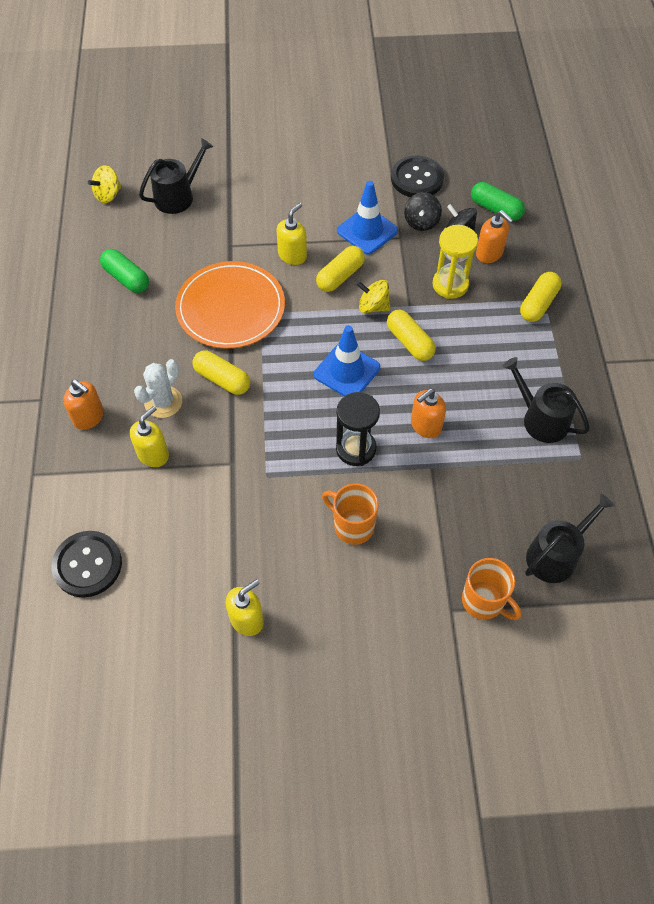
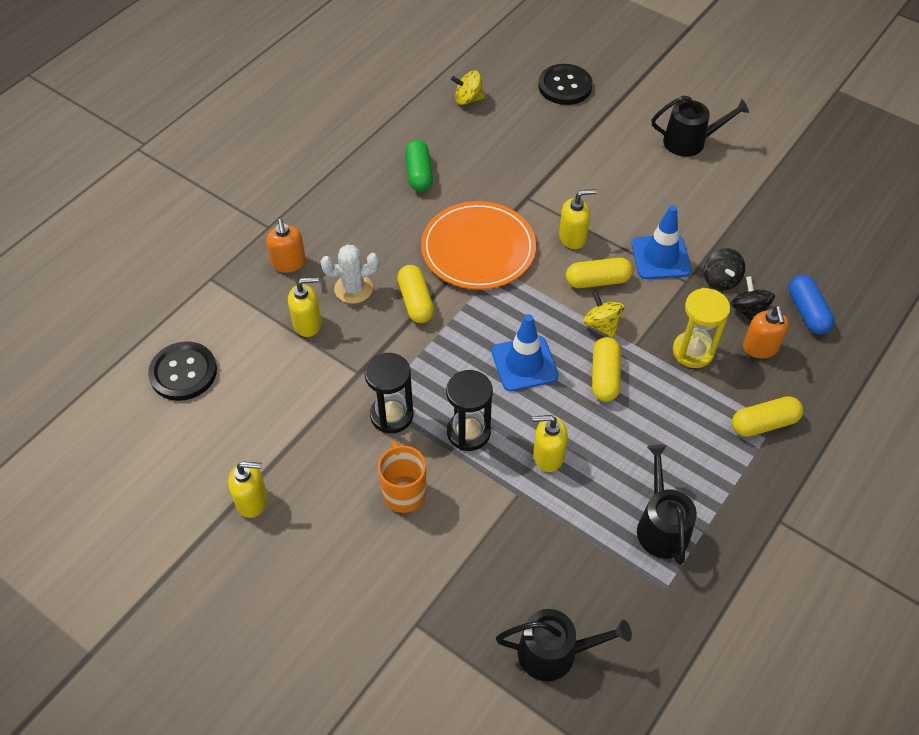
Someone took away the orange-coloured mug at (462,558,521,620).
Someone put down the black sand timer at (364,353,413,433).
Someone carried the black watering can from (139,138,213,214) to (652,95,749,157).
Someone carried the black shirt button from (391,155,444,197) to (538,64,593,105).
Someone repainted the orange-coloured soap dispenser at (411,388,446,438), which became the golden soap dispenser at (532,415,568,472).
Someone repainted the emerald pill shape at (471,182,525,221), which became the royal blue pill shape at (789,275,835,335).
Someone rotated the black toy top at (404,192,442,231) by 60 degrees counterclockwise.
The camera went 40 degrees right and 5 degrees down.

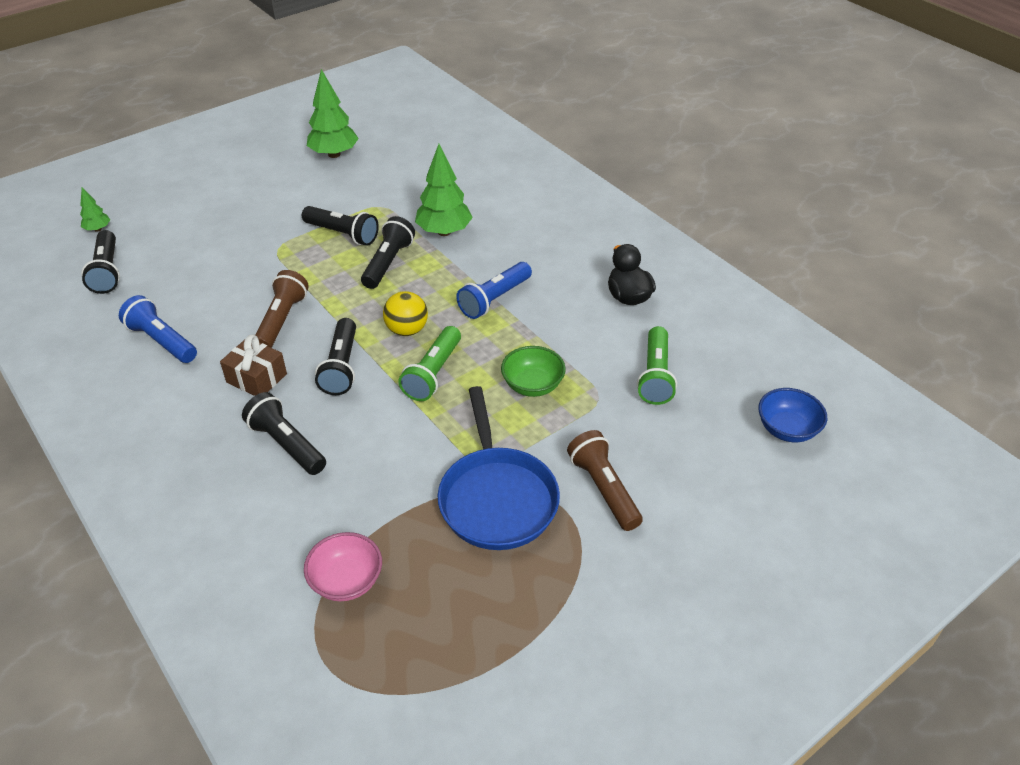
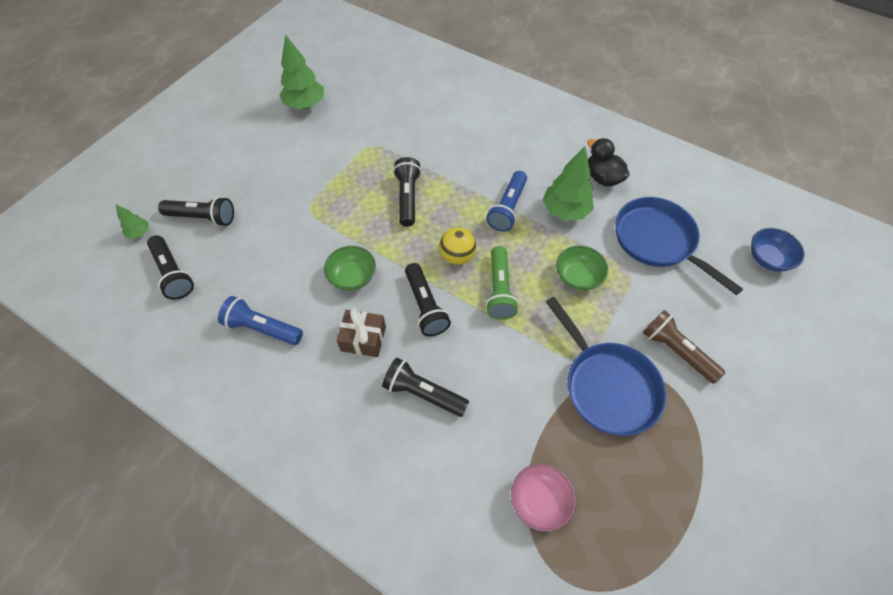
Someone carried the black pocket torch from (302,206,379,246) to (158,197,234,227).
Someone carried the emerald tree from (415,144,473,236) to (543,147,594,221).
Someone swapped the russet pocket torch at (255,270,309,348) for the emerald deep dish at (324,246,376,291).
Someone swapped the emerald pocket torch at (637,326,677,405) for the royal blue frying pan at (615,197,743,295).
The camera went 20 degrees left and 15 degrees up.

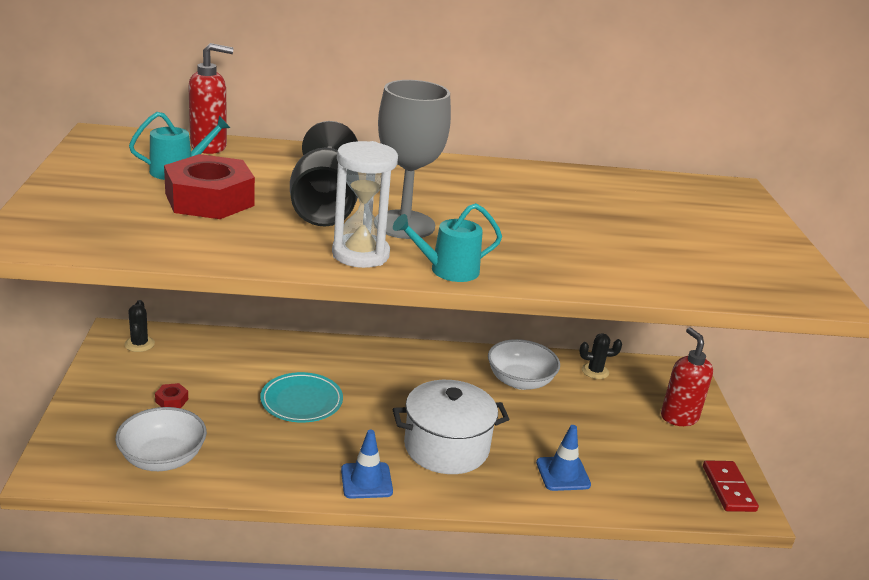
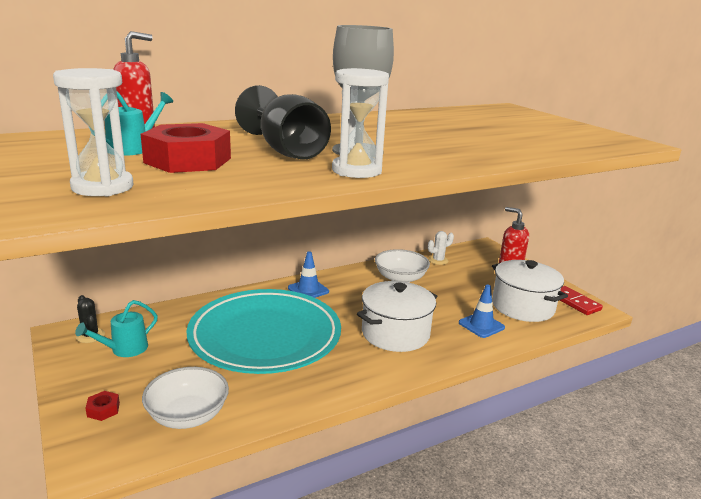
Someone put down the snow-white sand timer at (53,68,134,196).
Someone put down the snow-white cooking pot at (492,260,568,322).
Someone carried the red hex nut from (155,383,188,408) to (86,391,120,421).
Someone carried the royal blue safety cone from (341,430,393,499) to (288,251,329,298).
Someone carried the teal watering can from (393,203,502,282) to (75,300,158,357).
Someone repainted the black saguaro cactus at (579,333,622,379), which became the snow-white saguaro cactus at (428,231,454,265).
Someone scaled the teal plate at (260,372,343,422) by 2.15.
The camera went 25 degrees left and 5 degrees down.

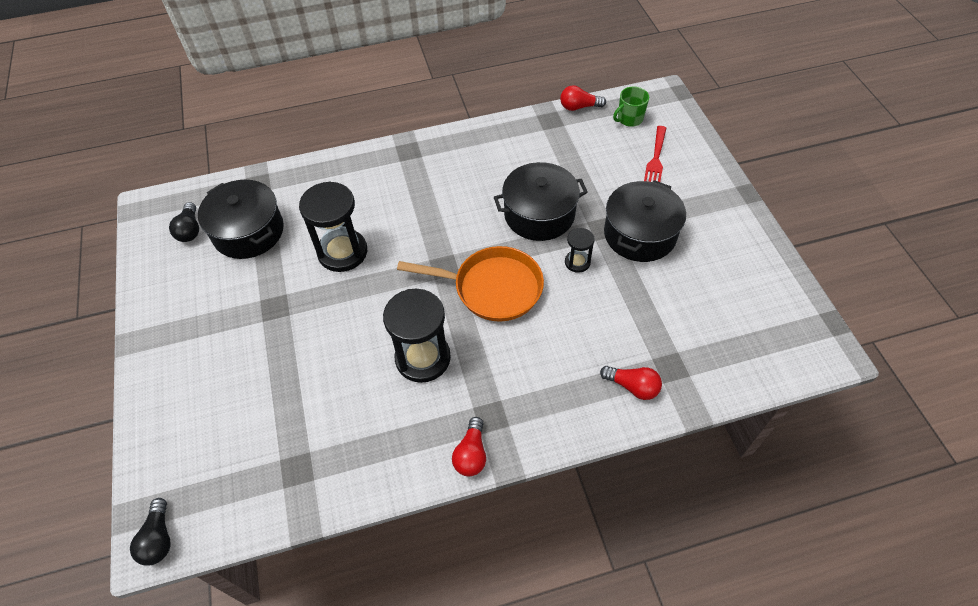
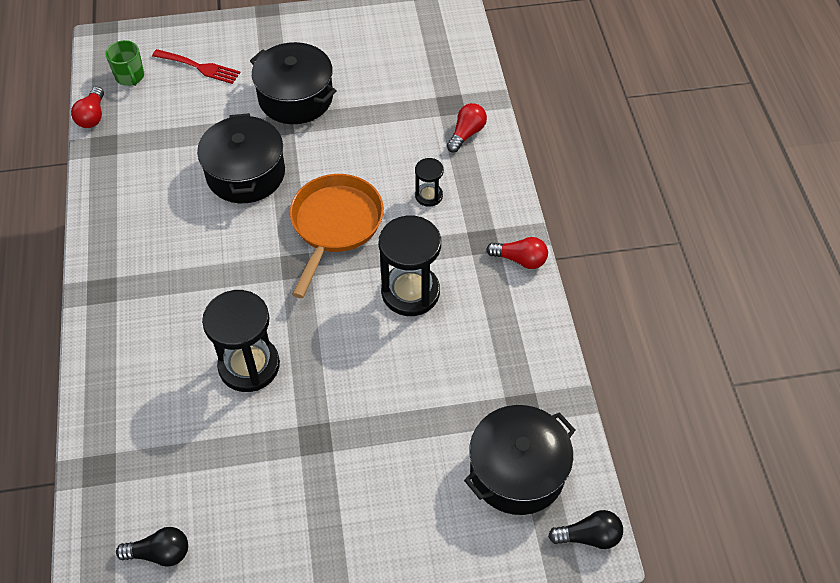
Someone carried the black cooking pot from (198,180,284,259) to (464,405,575,515).
Someone carried the black sand timer from (565,228,595,273) to (415,158,444,207).
The camera went 85 degrees left and 0 degrees up.

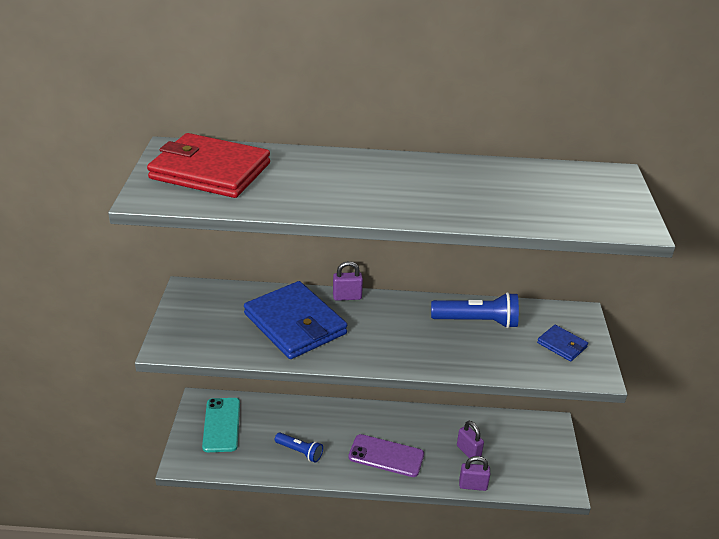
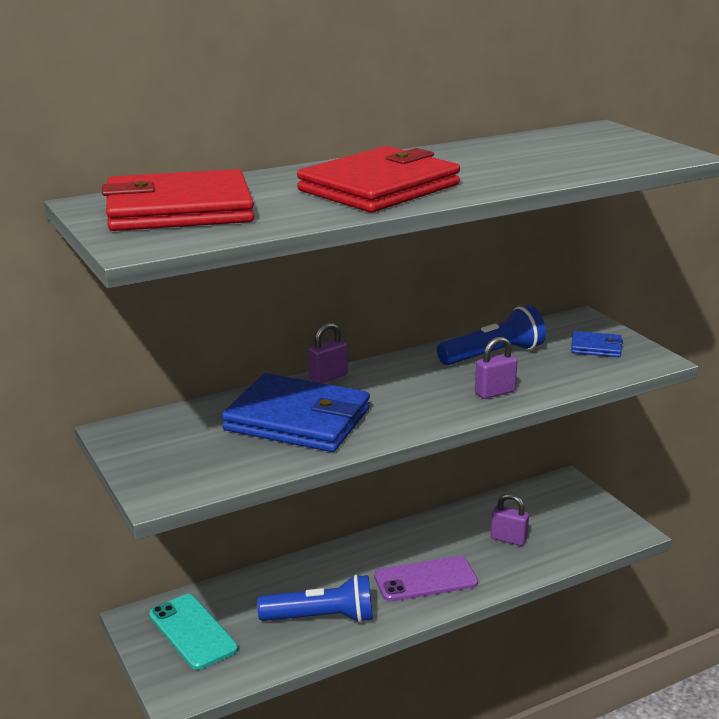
Someone put down the red billfold at (297,146,460,212).
Someone carried the royal purple padlock from (459,456,490,491) to (475,337,517,399).
Someone scaled the royal blue pocket torch at (275,433,323,463) by 1.60.
The camera went 30 degrees left and 10 degrees down.

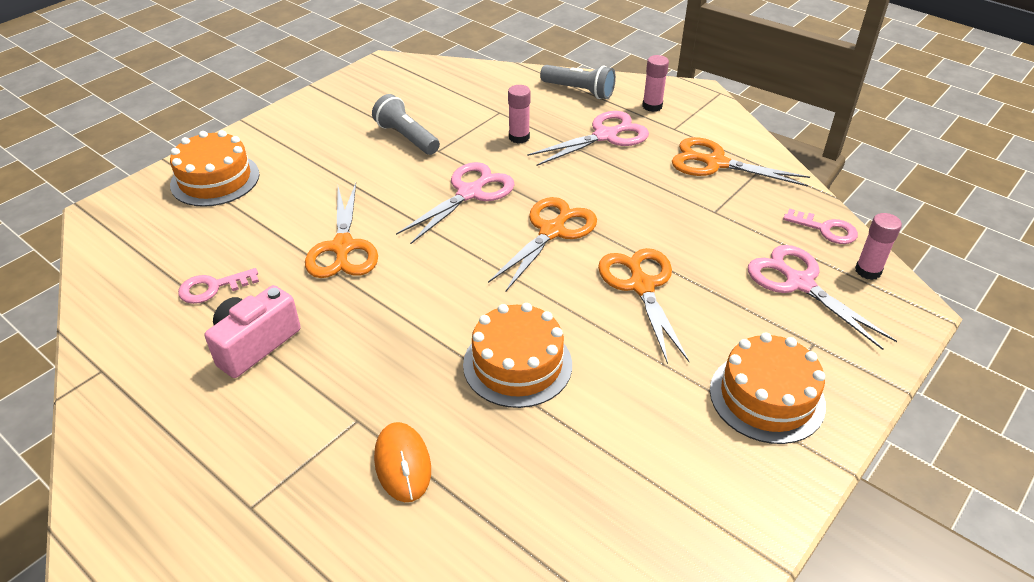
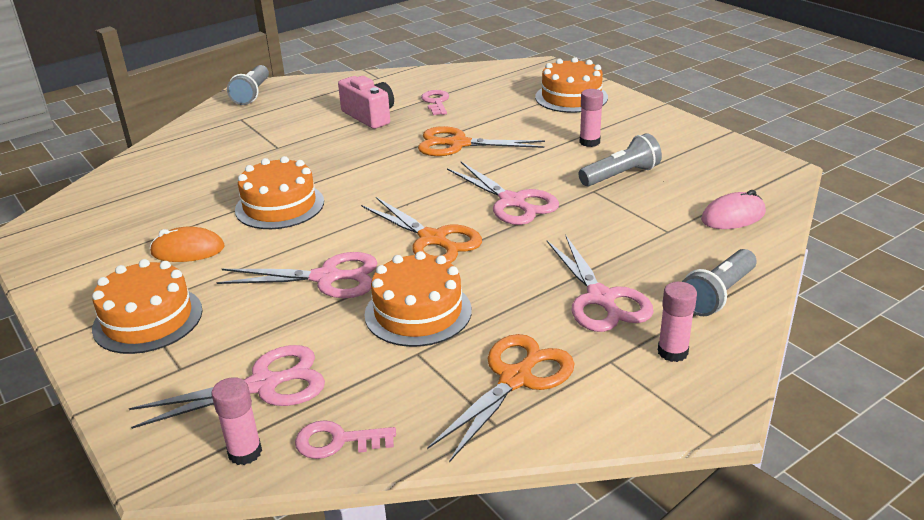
Someone put down the ash-grey pocket torch at (227,65,269,105).
Someone put down the orange-coloured layer cake at (365,251,472,347).
Someone put down the pink PC mouse at (701,190,766,229).
Someone carried the orange-coloured PC mouse from (374,422,431,502) to (150,227,225,262).
Someone carried the pink glue from (508,85,531,143) to (580,89,603,147).
Someone repainted the orange-coloured shears at (598,248,689,364), which became the pink shears at (216,252,378,298).
Someone rotated the pink door key at (783,209,858,244) by 45 degrees clockwise.
The camera went 105 degrees right and 10 degrees down.

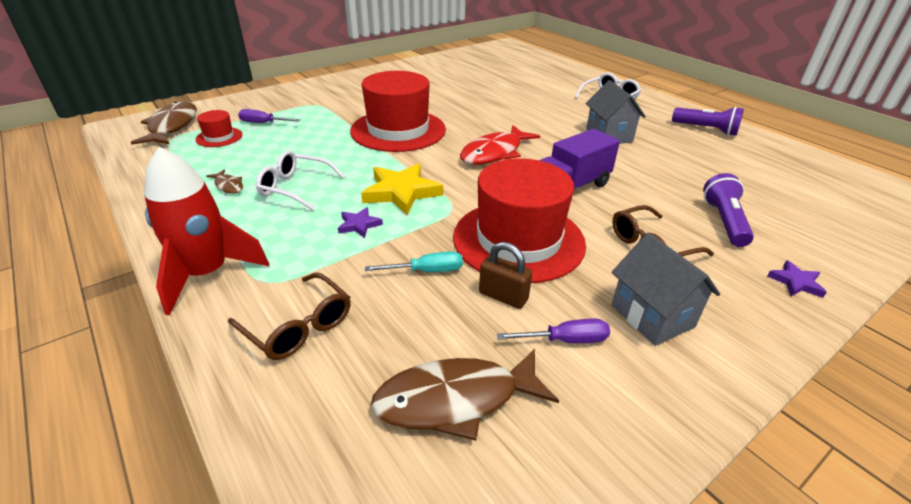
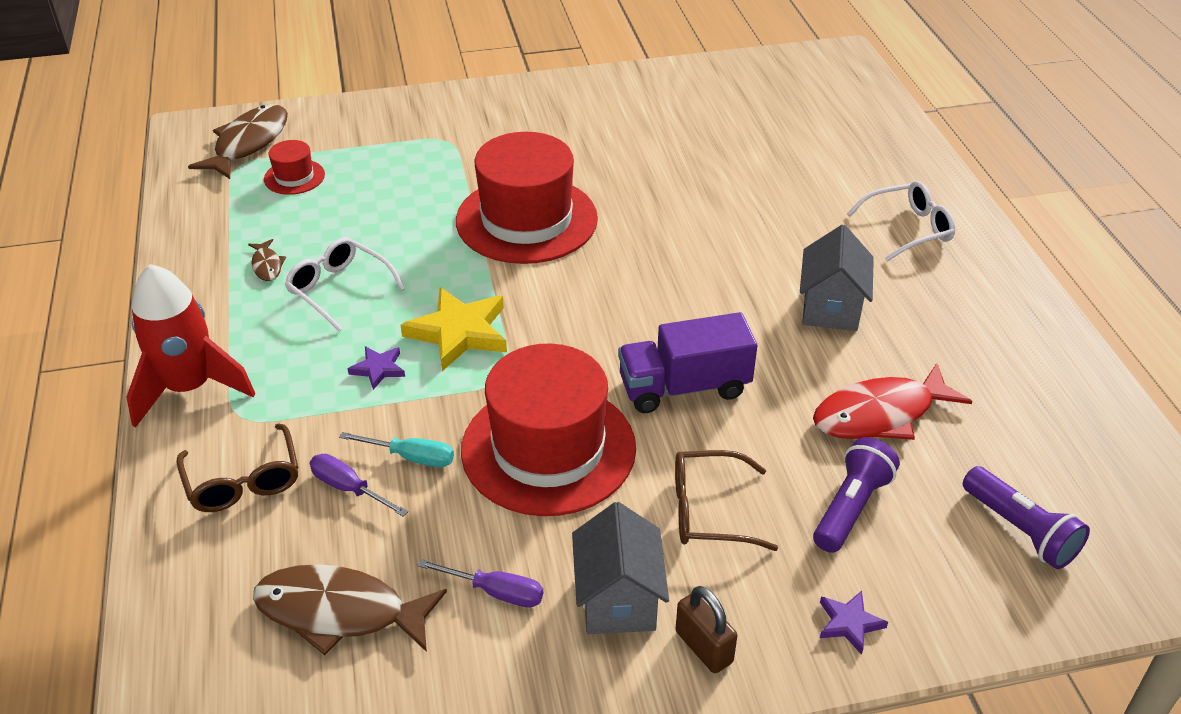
Someone carried the royal purple flat screwdriver from (238,109,300,123) to (310,454,408,517).
Someone carried the red fish from (460,125,540,164) to (813,363,973,440).
Someone carried the russet padlock from (479,242,532,309) to (676,586,737,673).
Someone carried the royal purple pocket torch from (672,107,744,136) to (963,466,1090,569).
The camera went 25 degrees right and 5 degrees up.

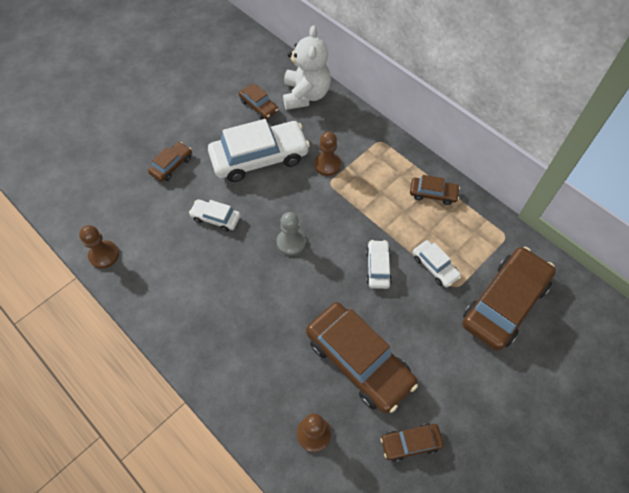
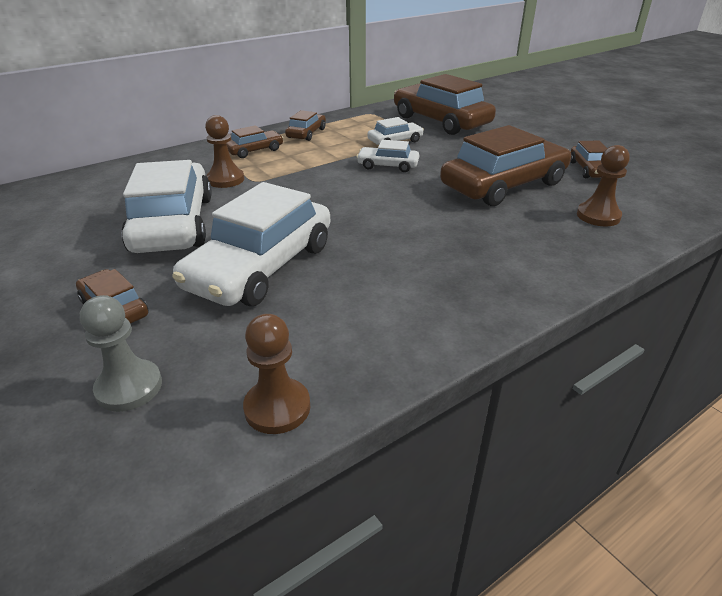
Someone took away the snow-white teddy at (283,25,331,110).
Someone carried the russet car from (239,84,278,119) to (226,125,283,158).
Someone carried the ash-grey game pawn from (277,212,306,256) to (80,295,162,412).
Someone scaled the snow-white car at (189,199,241,232) by 2.07.
The camera went 80 degrees left and 25 degrees down.

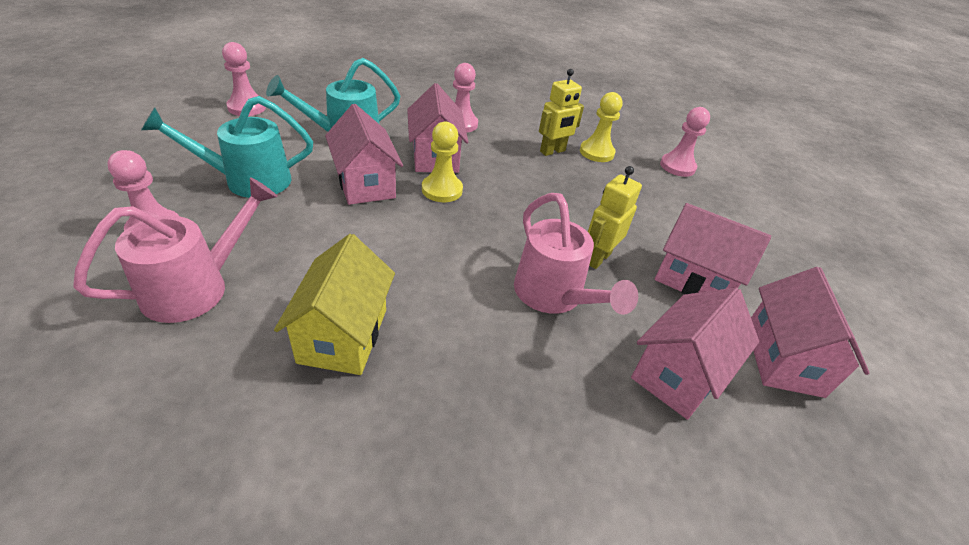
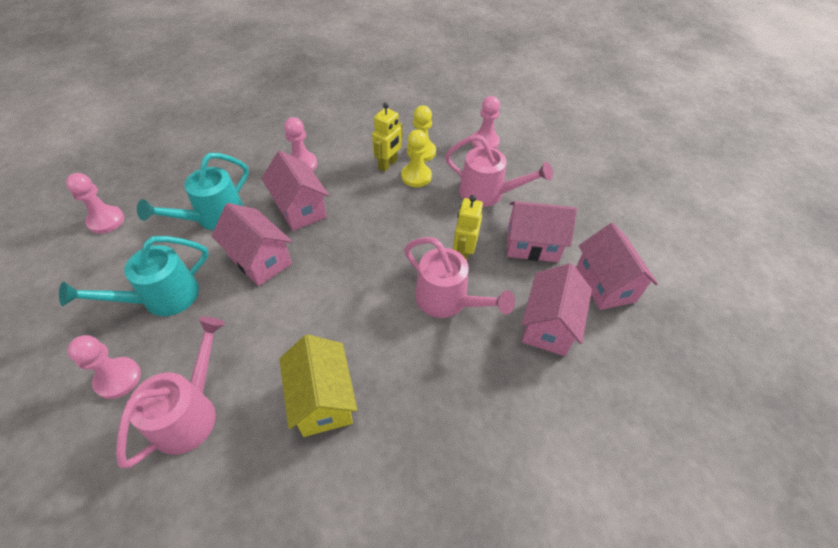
Someone put down the pink watering can at (445,134,553,207).
Someone carried the golden game pawn from (422,122,463,202) to (401,130,432,187).
The camera went 20 degrees left and 10 degrees up.

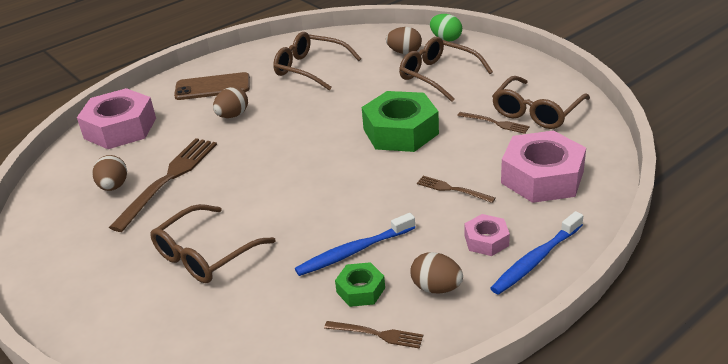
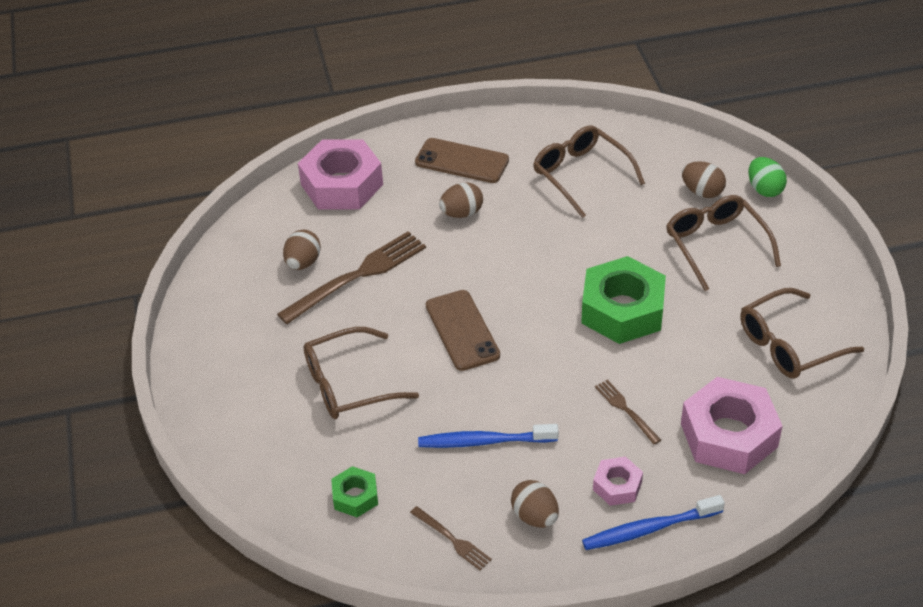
Someone took away the russet table fork at (457,112,530,134).
Someone put down the russet smartphone at (426,290,500,371).
Someone carried the emerald hex nut from (335,262,385,307) to (331,466,378,517).
The camera went 25 degrees right and 10 degrees up.

